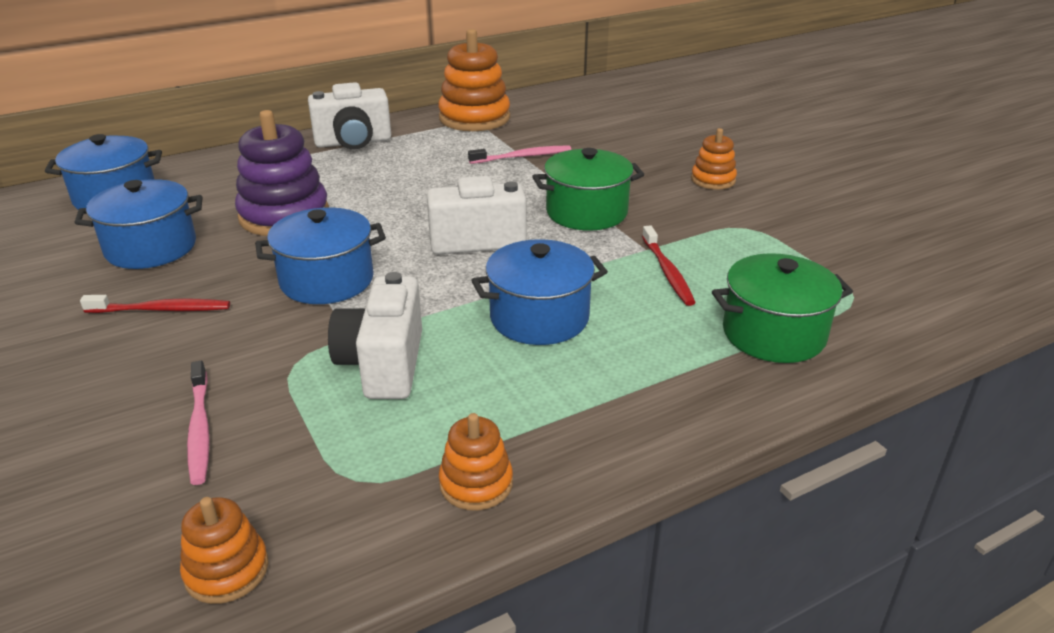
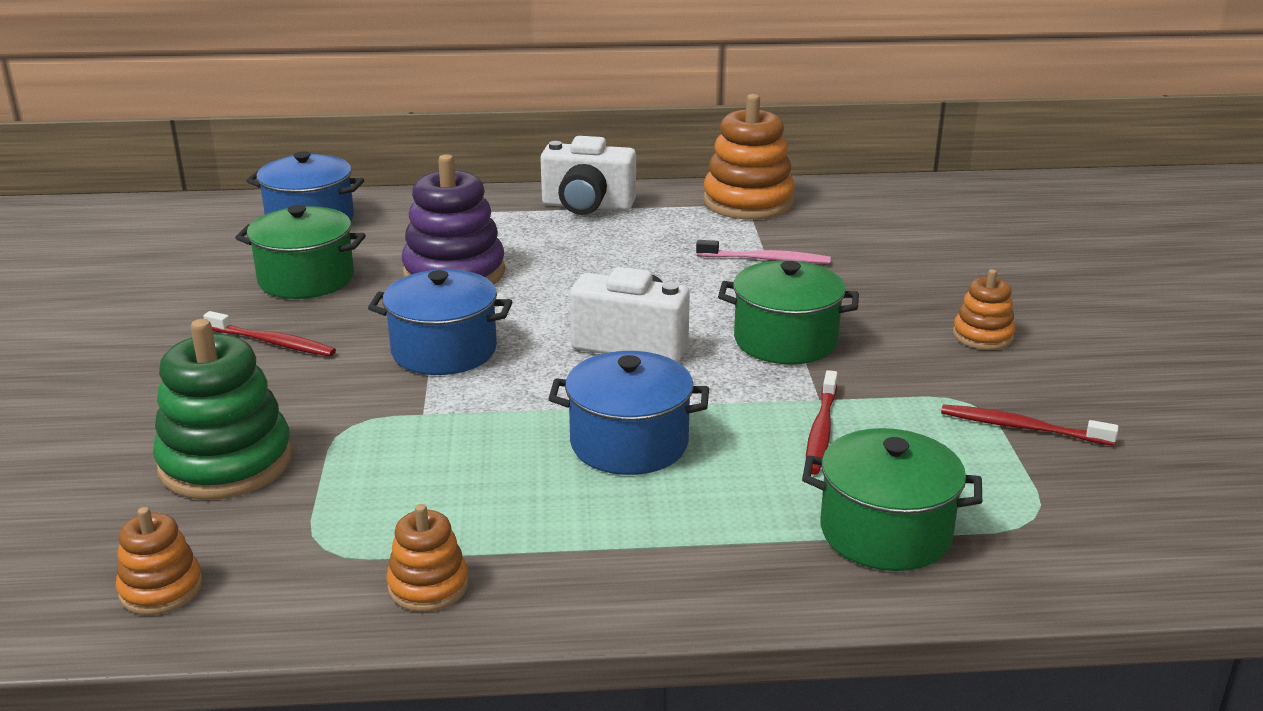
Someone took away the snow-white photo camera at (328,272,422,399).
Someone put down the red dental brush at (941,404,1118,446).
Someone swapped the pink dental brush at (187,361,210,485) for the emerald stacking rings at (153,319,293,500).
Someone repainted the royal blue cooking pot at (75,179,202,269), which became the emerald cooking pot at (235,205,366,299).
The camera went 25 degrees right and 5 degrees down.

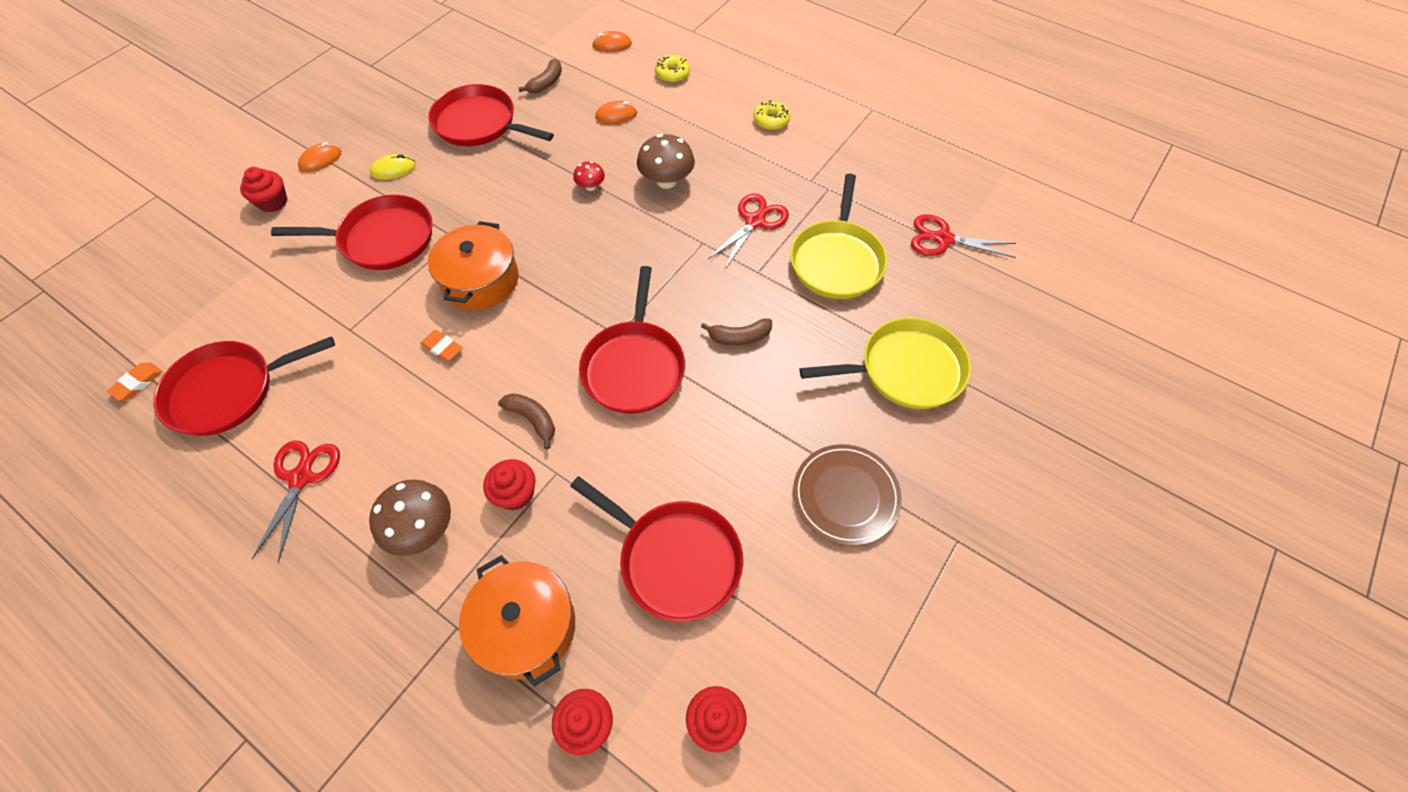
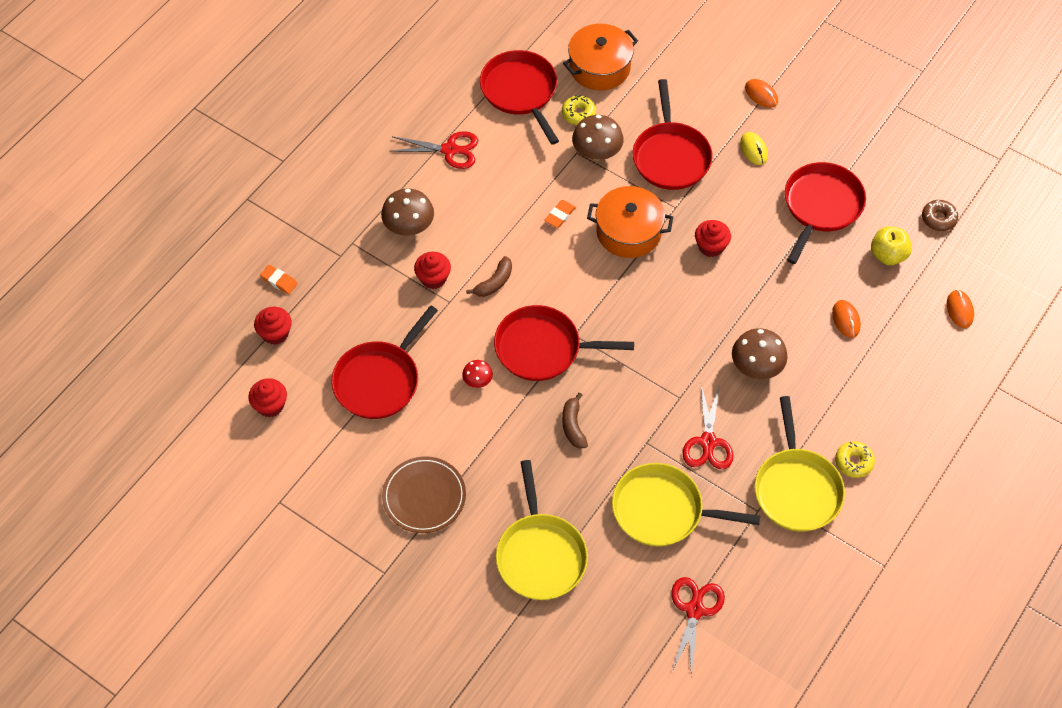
Someone put down the russet mushroom at (572,115,624,160).
Someone put down the golden frying pan at (755,396,845,532).
Someone put down the russet doughnut at (922,200,958,231).
Someone carried the orange-coloured gum eraser from (107,363,163,400) to (260,265,298,294).
Someone carried the red muffin from (240,167,288,212) to (695,220,731,257).
Someone carried the orange-coloured cooking pot from (459,555,575,687) to (563,24,638,91).
Someone carried the red mushroom from (573,161,605,191) to (462,360,493,388).
Someone carried the golden doughnut from (655,55,690,83) to (562,95,596,125).
Someone swapped the russet toy banana at (518,59,562,94) for the golden toy apple at (871,226,912,265).
Someone rotated the red shears at (708,193,789,269) by 60 degrees clockwise.
The camera went 90 degrees right and 0 degrees up.

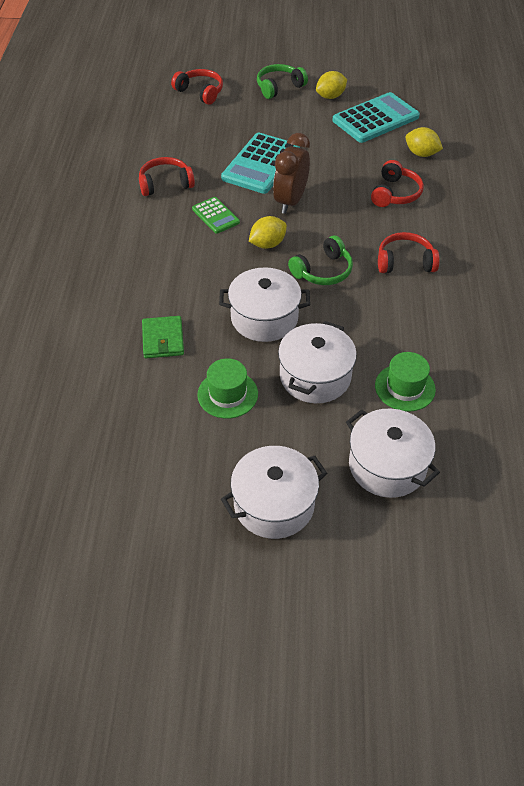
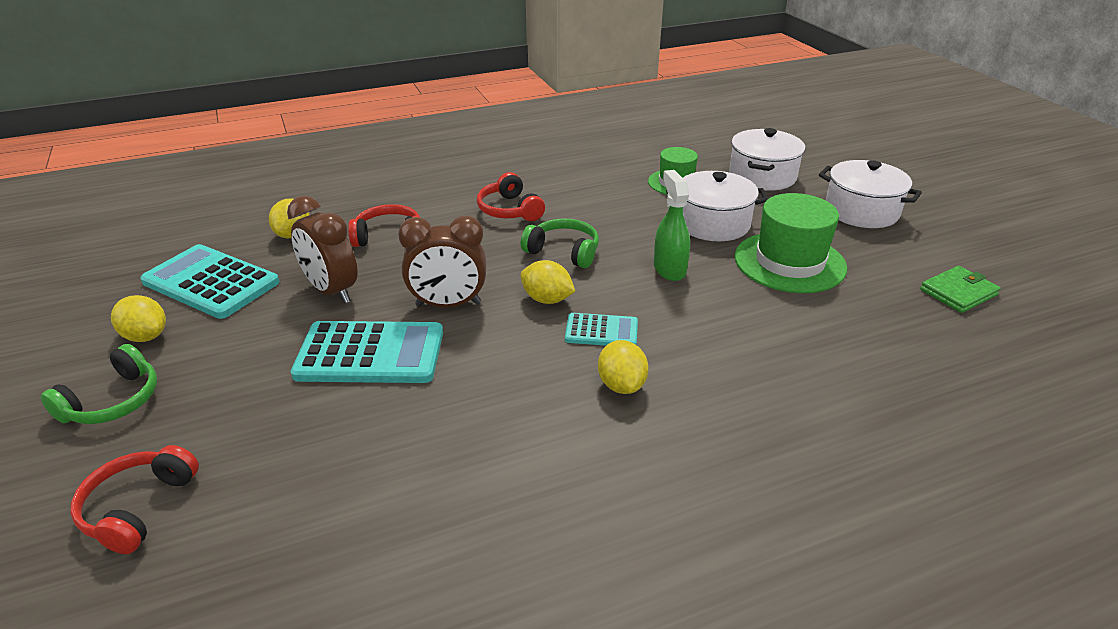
Someone took away the red headphones at (139,157,195,196).
Someone took away the emerald calculator at (192,197,240,234).
Someone put down the russet clock at (287,196,358,304).
Someone put down the teal calculator at (565,313,638,346).
Someone put down the golden toy lemon at (598,340,649,394).
Someone carried the emerald billfold from (142,316,184,358) to (920,266,1001,313).
Someone swapped the snow-white cooking pot at (219,267,310,342) for the emerald spray cleaner at (654,170,690,281).
Someone rotated the emerald headphones at (257,64,308,99) by 90 degrees counterclockwise.
Someone scaled the emerald top hat at (197,358,258,419) by 1.64.
The camera went 115 degrees left and 15 degrees down.

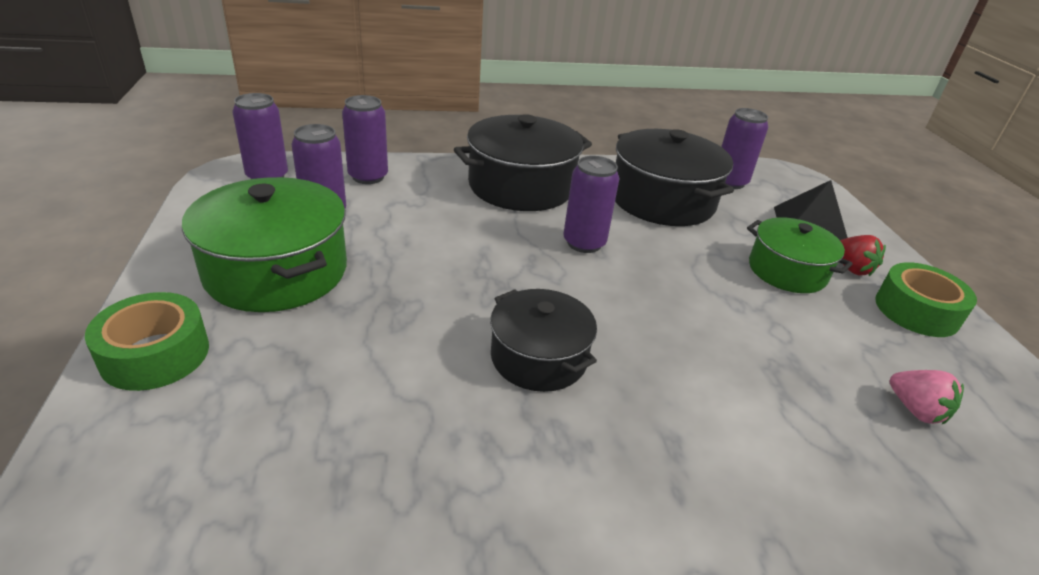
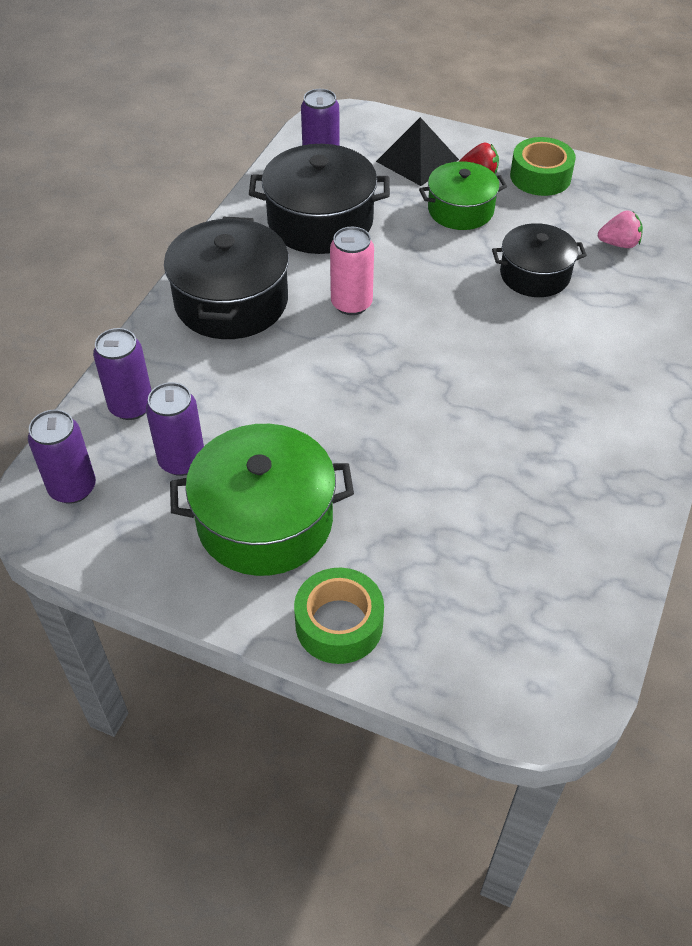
Someone carried the black cooking pot from (490,289,597,392) to (492,223,587,297).
Someone repainted the royal purple soda can at (563,156,620,253), which became the pink soda can at (330,227,374,315).
The camera went 55 degrees left and 15 degrees up.

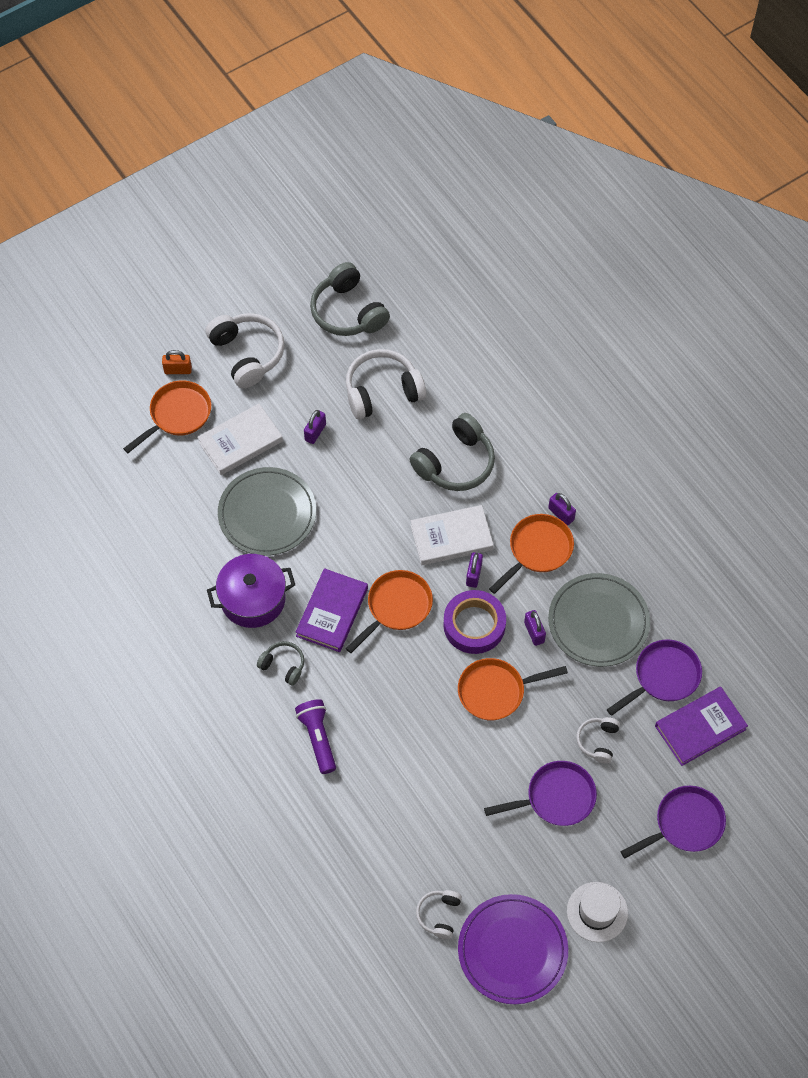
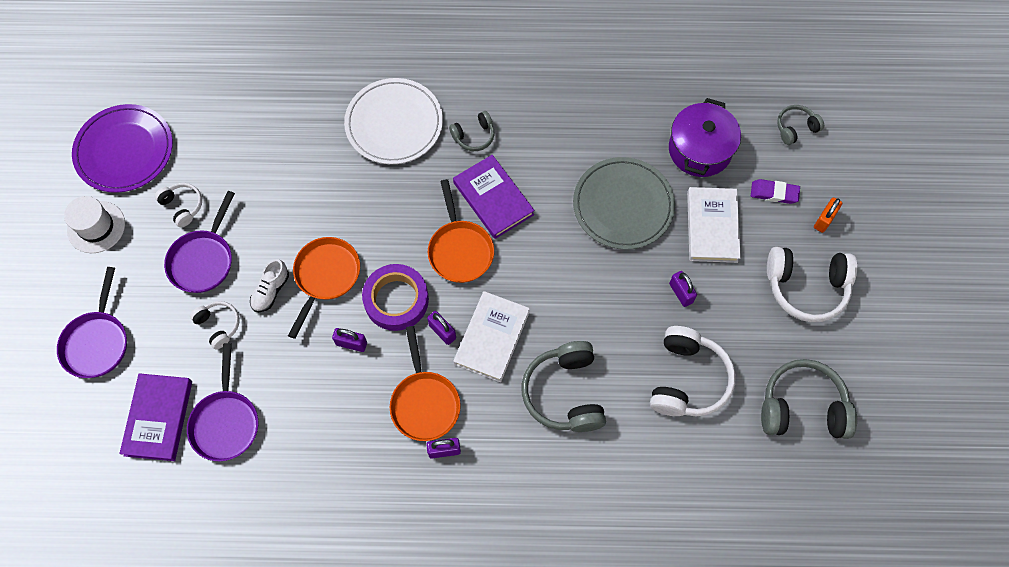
Someone took away the ash-grey plate at (548,573,650,667).
Someone put down the snow-white shoe at (250,259,289,312).
Someone put down the ash-grey headphones at (777,105,824,145).
Someone carried the royal purple cooking pot from (207,554,295,628) to (669,98,741,177).
Someone carried the snow-white headphones from (416,890,462,939) to (155,183,202,227).
Someone swapped the orange-coloured frying pan at (123,380,211,453) for the royal purple gum eraser at (751,179,800,204).
Someone swapped the royal purple pocket torch at (295,699,336,774) for the snow-white plate at (344,78,443,164).
The camera went 125 degrees right and 5 degrees up.

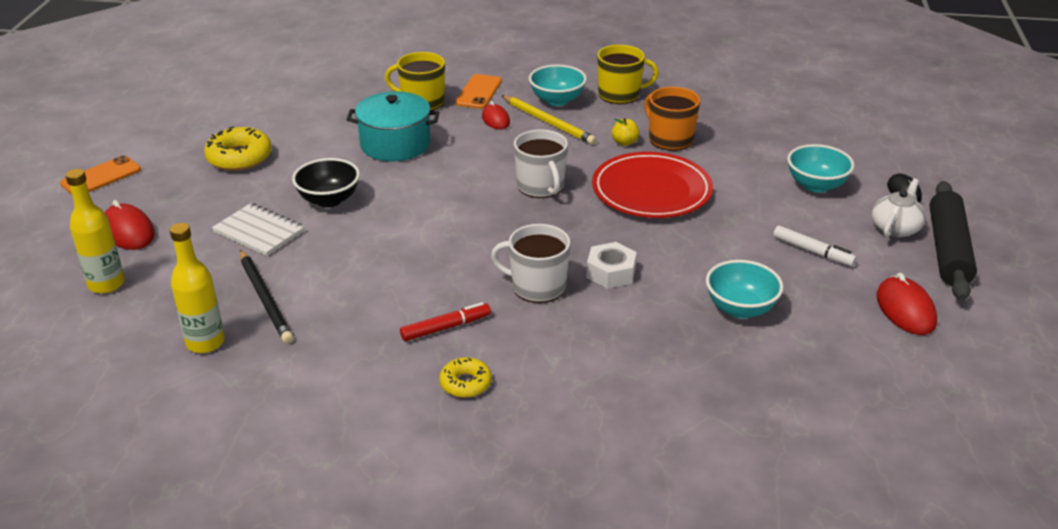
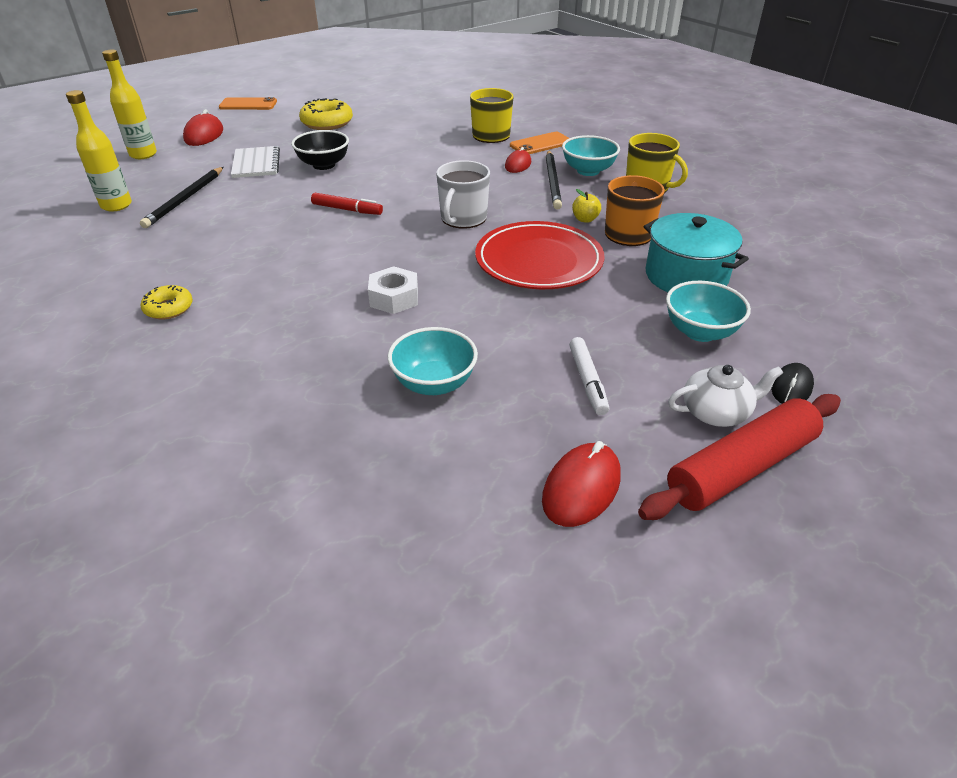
Someone took away the snow-white mug at (491,224,570,303).
Someone carried the teal cooking pot from (346,91,439,162) to (644,213,749,292).
Someone carried the red marker pen from (400,302,491,341) to (311,193,383,215).
Someone repainted the golden lead pencil at (501,95,597,145), which became the black lead pencil at (546,150,562,210).
Someone repainted the black rolling pin at (929,181,977,301), which became the red rolling pin at (638,394,841,520).
The camera went 45 degrees right and 5 degrees up.

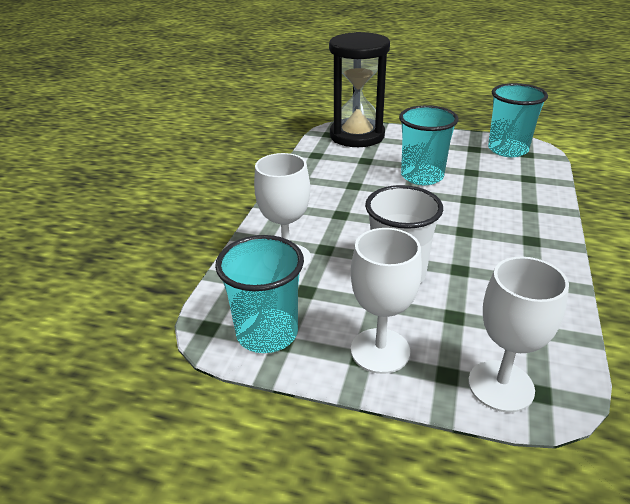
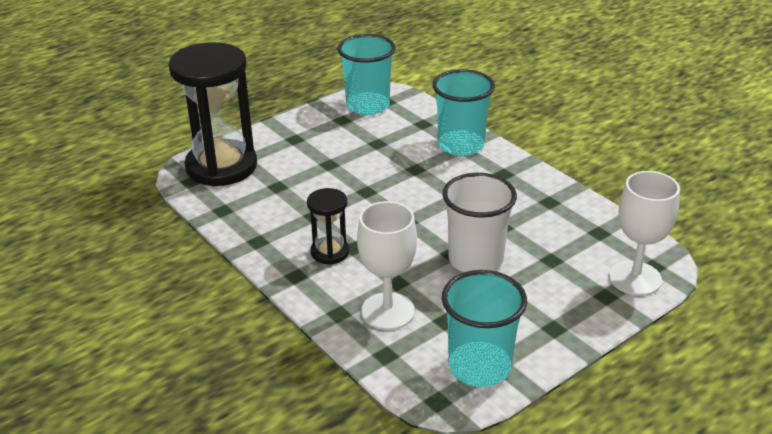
Someone took away the snow-white goblet at (351,228,422,374).
Someone put down the black sand timer at (307,188,349,264).
Someone carried the teal cup from (399,105,459,185) to (432,69,495,156).
The camera went 55 degrees left and 0 degrees up.

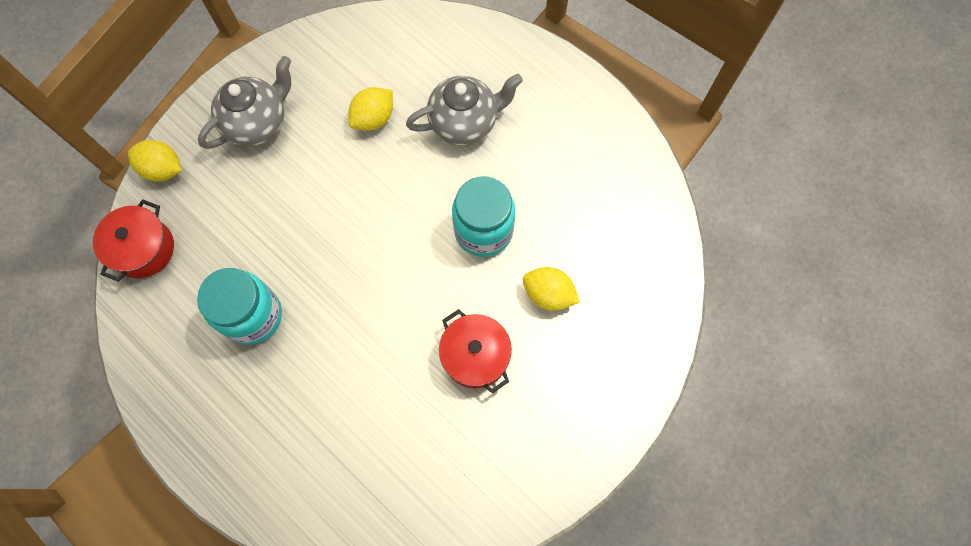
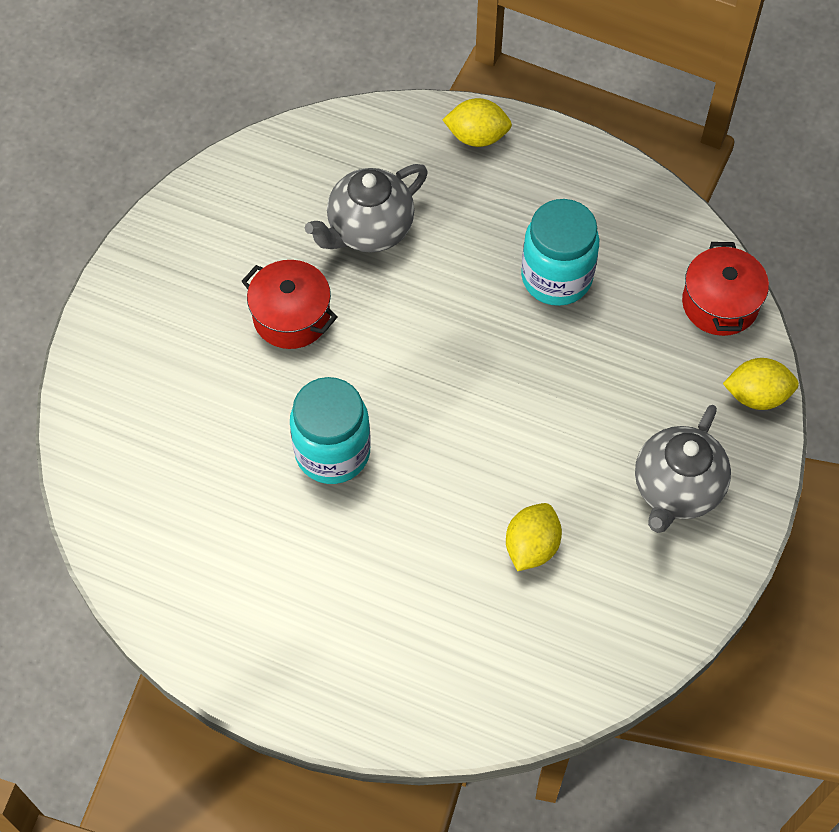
Someone carried the ash-grey china teapot from (406,74,523,146) to (305,164,428,253).
Someone carried the golden toy lemon from (523,267,580,311) to (443,98,512,147).
The camera went 160 degrees right and 10 degrees down.

